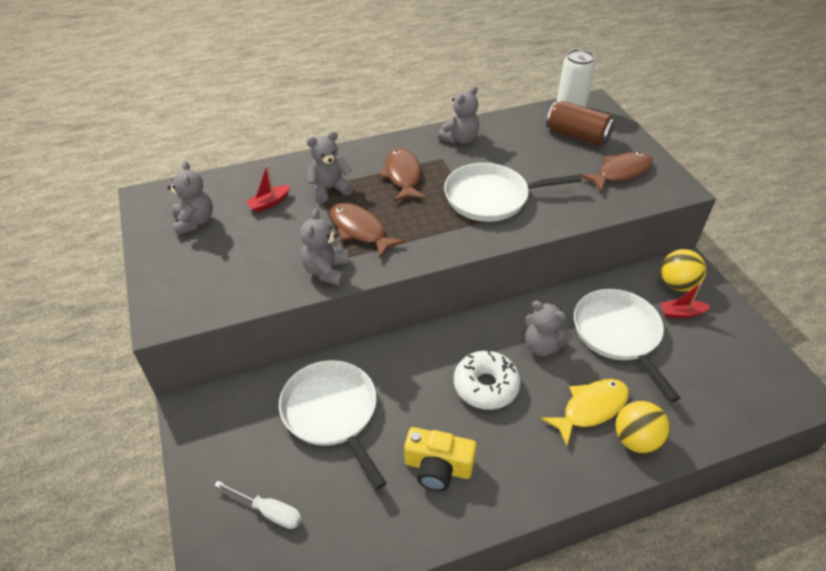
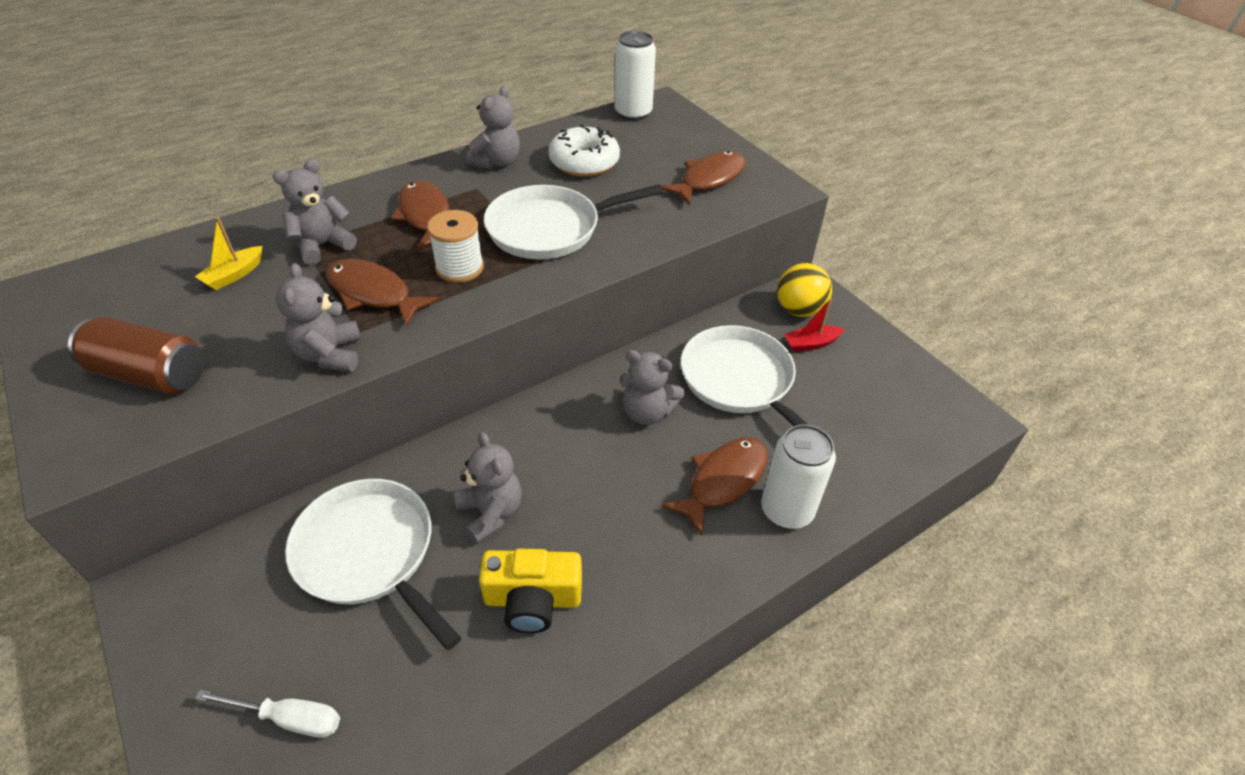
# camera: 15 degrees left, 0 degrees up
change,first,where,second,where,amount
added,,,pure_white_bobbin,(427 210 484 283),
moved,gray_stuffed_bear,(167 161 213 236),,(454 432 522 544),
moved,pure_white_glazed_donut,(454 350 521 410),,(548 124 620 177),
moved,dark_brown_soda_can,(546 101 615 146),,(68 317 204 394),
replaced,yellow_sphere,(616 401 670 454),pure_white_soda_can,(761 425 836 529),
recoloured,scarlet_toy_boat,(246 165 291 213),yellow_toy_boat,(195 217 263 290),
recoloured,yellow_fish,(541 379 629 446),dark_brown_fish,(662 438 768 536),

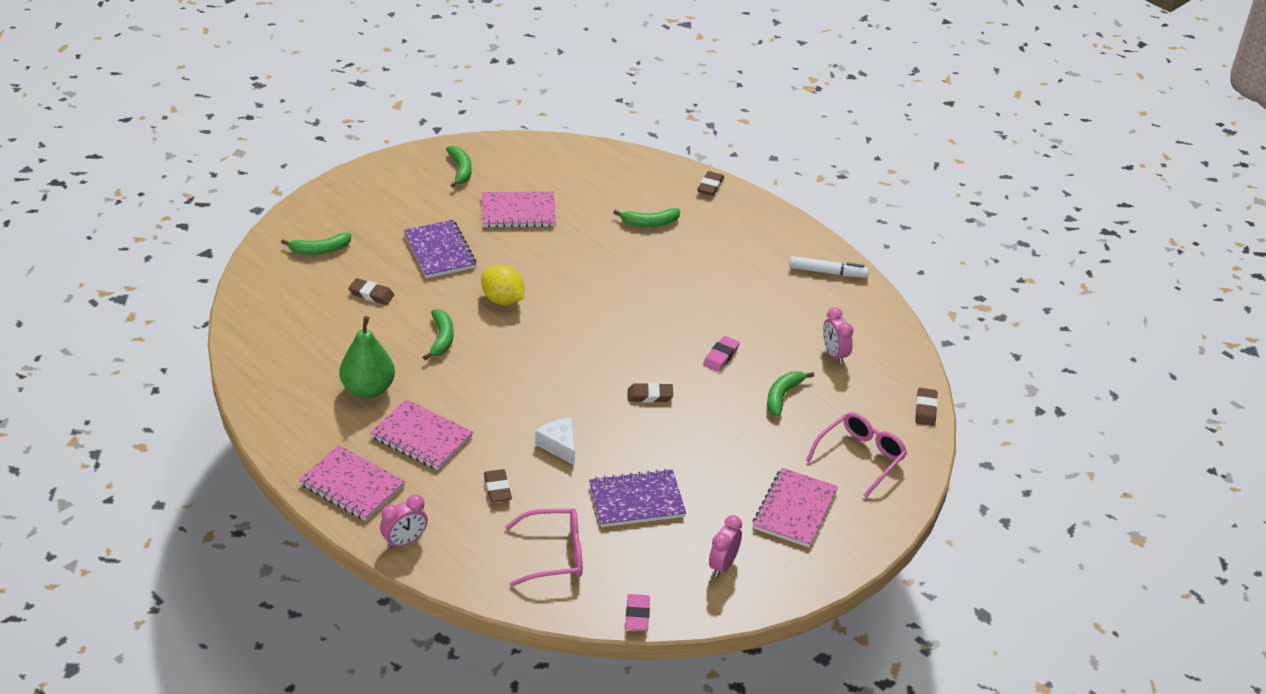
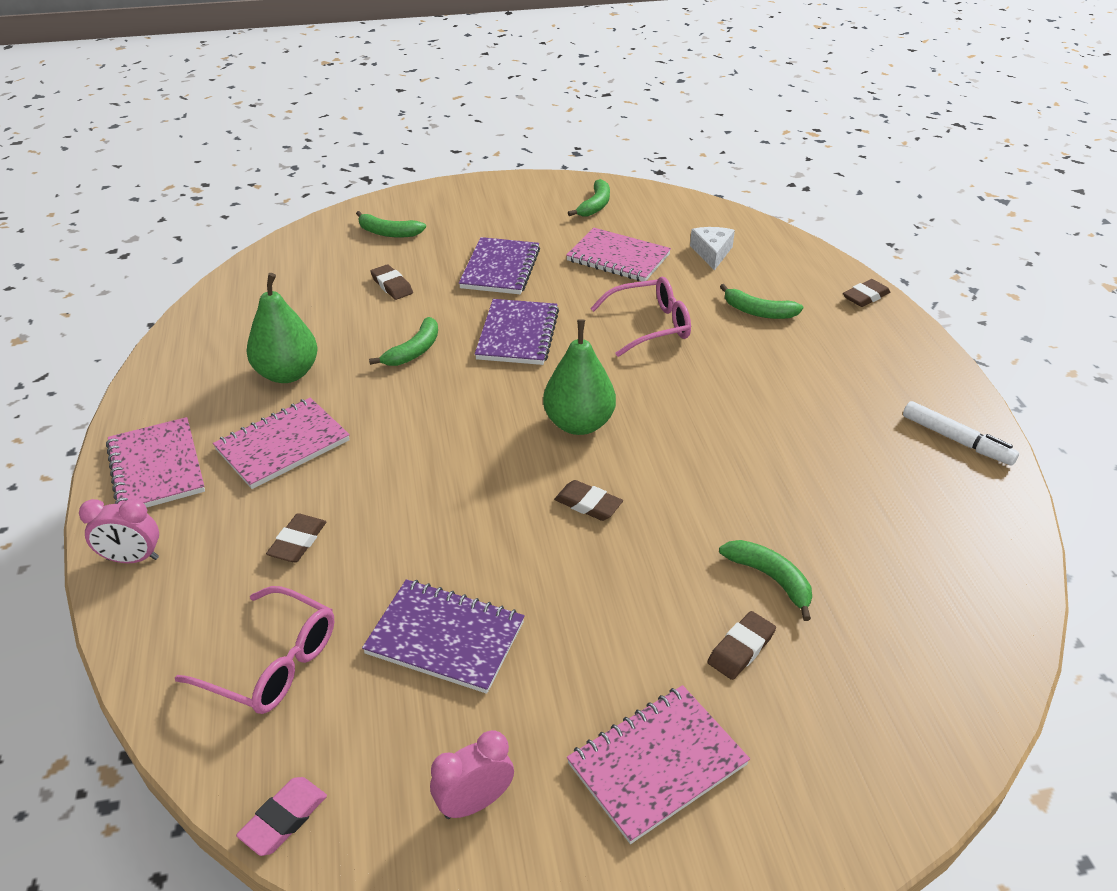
# camera: 35 degrees right, 0 degrees up
change,first,where,second,where,amount
removed,rosy_pencil_eraser,(703 336 740 372),,,
removed,rosy_clock,(823 307 853 364),,,
added,,,green_toy_pear,(543 319 616 435),
moved,pure_white_cheese,(535 418 575 466),,(690 227 735 271),
moved,rosy_eyeglasses,(806 412 907 498),,(590 277 691 357),
moved,dark_brown_pencil_eraser,(915 388 938 426),,(708 611 776 680),
replaced,yellow_toy_lemon,(481 265 524 305),purple_exercise_book,(475 299 559 365),
turned,rosy_exercise_book,(370 399 473 470),,(213 398 350 489),75 degrees clockwise
turned,green_toy_banana,(767 371 814 416),,(719 540 812 621),75 degrees clockwise

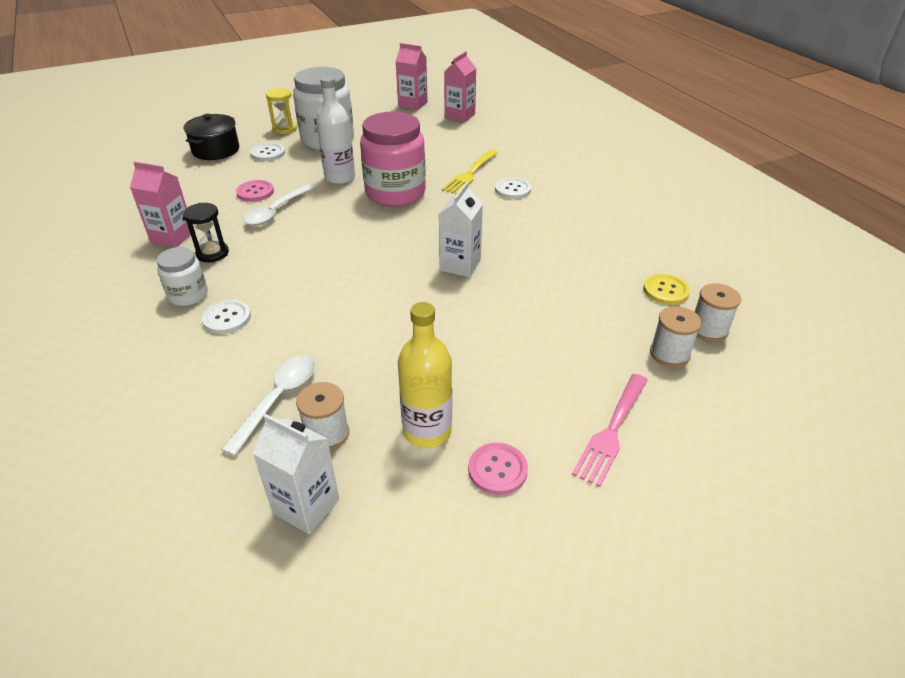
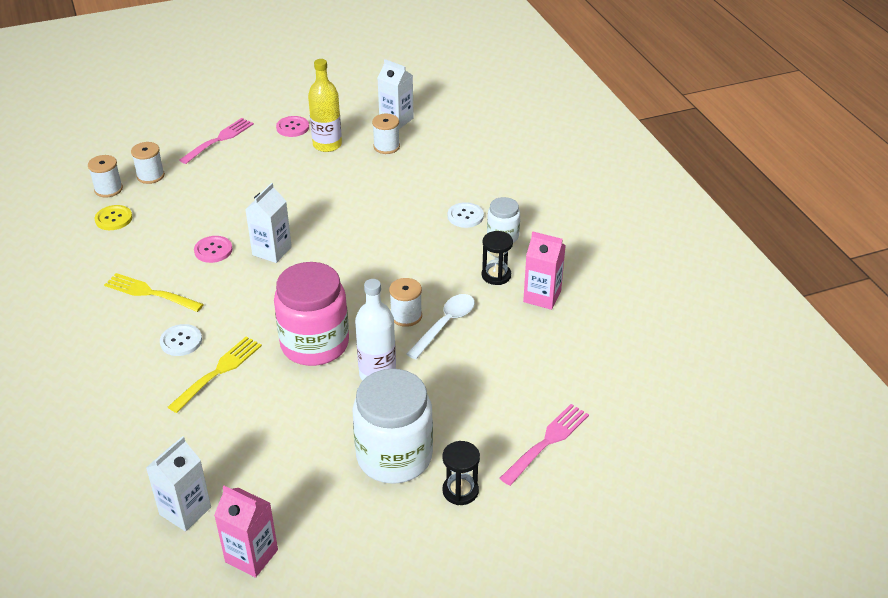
# camera: 175 degrees left, 0 degrees up
change,first,where,second,where,amount
removed,pure_white_teaspoon,(221 355 315 456),,,
removed,pure_white_shirt_button,(251 143 285 161),,,
added,,,yellow_table_fork,(104 273 204 312),
added,,,pure_white_bobbin,(389 278 422 327),
moved,rosy_shirt_button,(236 180 274 202),,(194 236 232 263),
replaced,jet-black_cooking_pot,(184 114 239 160),rosy_table_fork,(500 404 589 486),
recoloured,yellow_sandglass,(266 88 297 134),jet-black_sandglass,(442 441 480 505),
recoloured,rosy_carton,(444 51 476 123),pure_white_carton,(146 436 211 531),

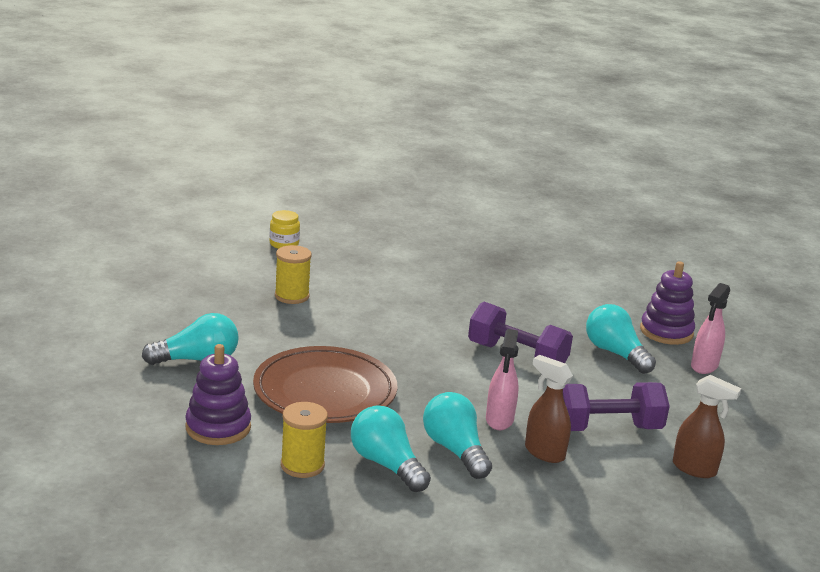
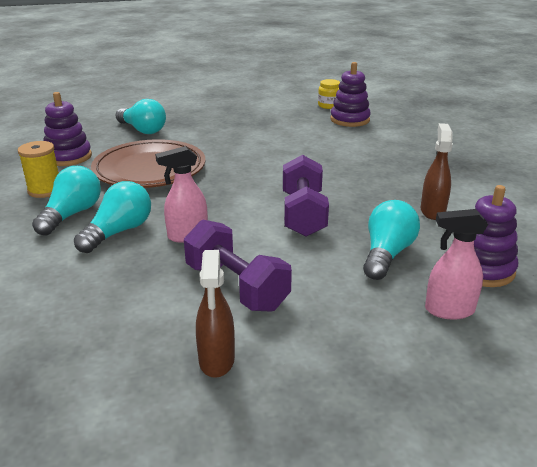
# camera: 60 degrees right, 5 degrees up
change,first,where,second,where,amount
removed,yellow_bobbin,(275 245 312 304),,,
added,,,purple_stacking_rings,(330 62 371 127),
moved,dark_brown_spray_cleaner,(525 355 573 463),,(421 123 453 220),

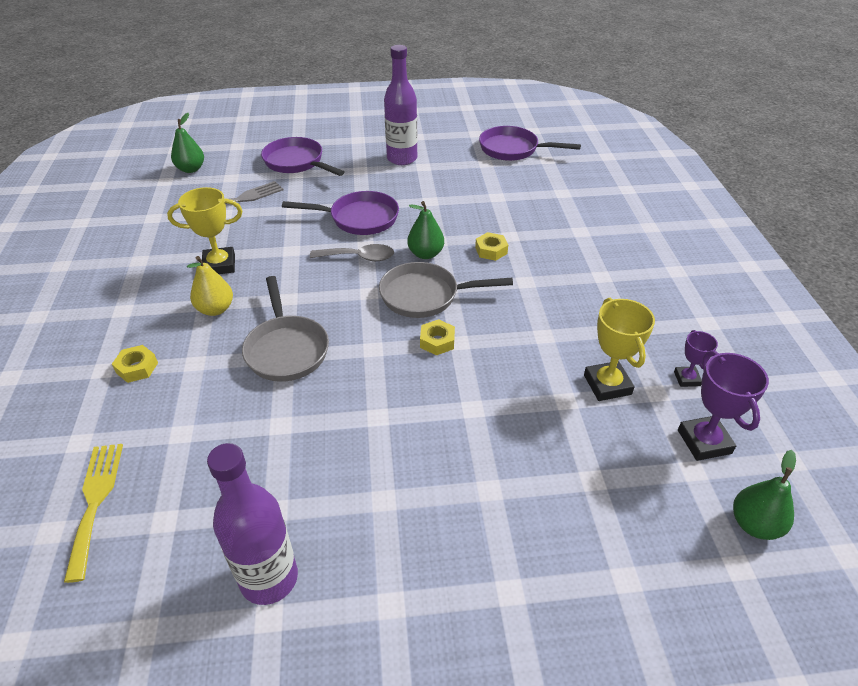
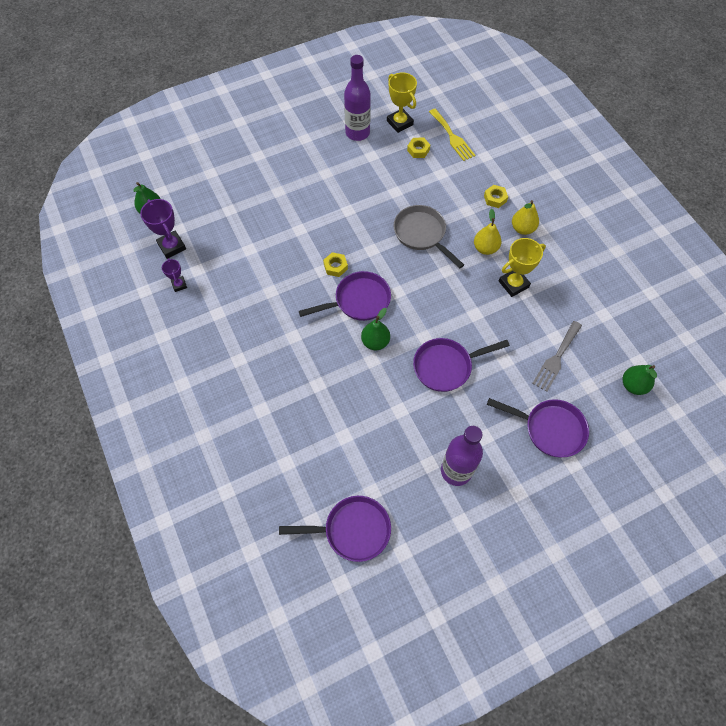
# camera: 160 degrees right, 20 degrees up
change,first,where,second,where,amount
removed,gray_teaspoon,(310 244 394 261),,,
added,,,yellow_toy_pear,(512 200 539 235),
moved,yellow_nut,(475 232 508 261),,(407 138 430 158),
moved,yellow_award_cup,(584 298 655 401),,(387 72 417 133),
recoloured,gray_frying_pan,(379 262 513 318),purple_frying_pan,(299 271 391 321),

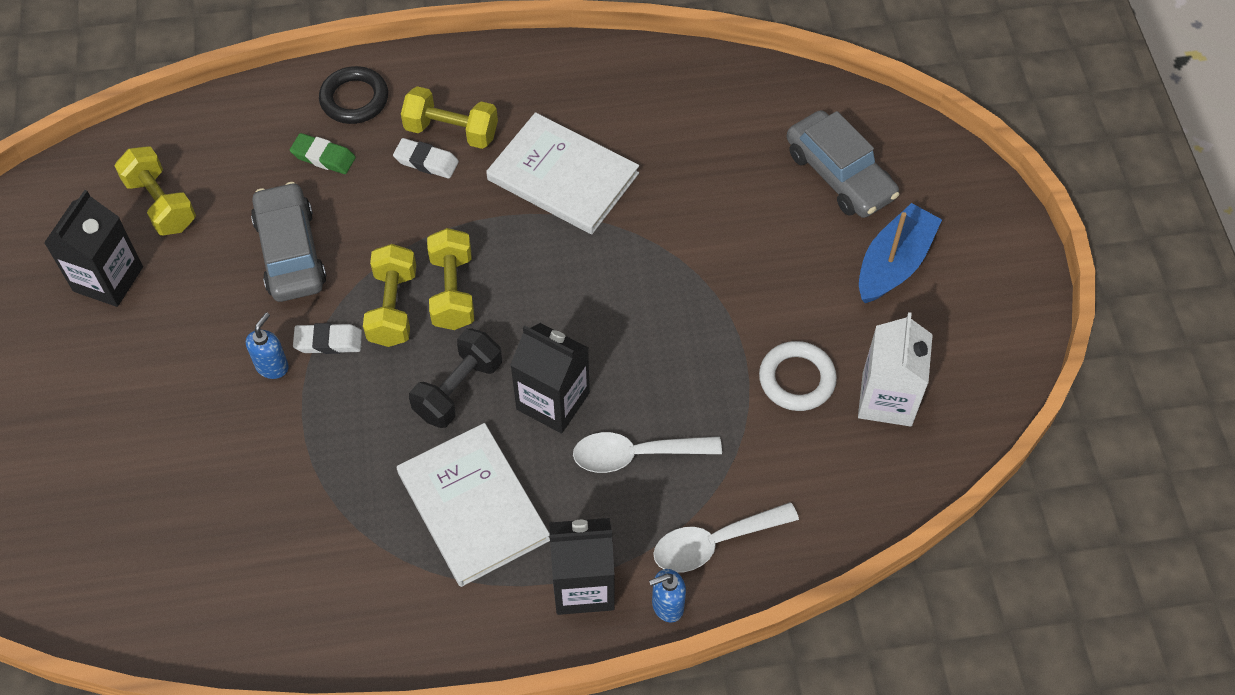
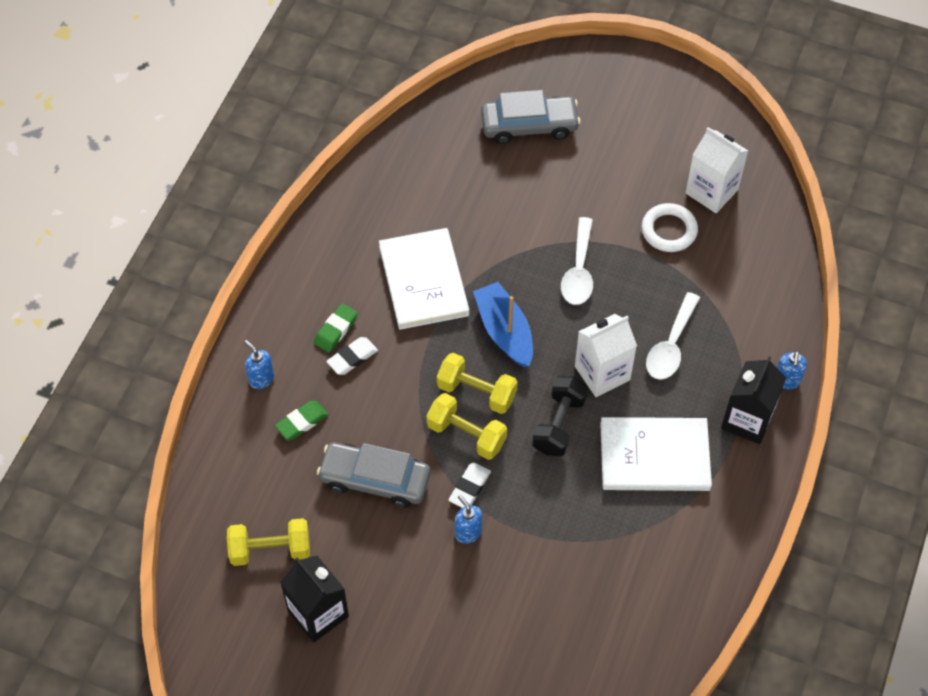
# camera: 60 degrees left, 0 degrees up
change,first,where,second,where,amount
moved,pure_white_teaspoon,(653 502 799 573),,(561 217 593 305),
moved,royal_blue_toy_boat,(859 203 942 303),,(473 282 533 367),
replaced,jet-black_torus,(319 66 388 124),royal_blue_pump_bottle,(244 340 274 389),
replaced,yellow_hand_weight,(401 86 498 149),green_pencil_eraser,(314 304 358 352),
recoloured,jet-black_carton,(510 323 590 434),pure_white_carton,(575 314 637 397),
turned,jet-black_hand_weight,(409 328 502 428),,(532 376 588 456),45 degrees clockwise
turned,pure_white_hardcover,(486 112 639 234),,(379 228 469 330),75 degrees counterclockwise

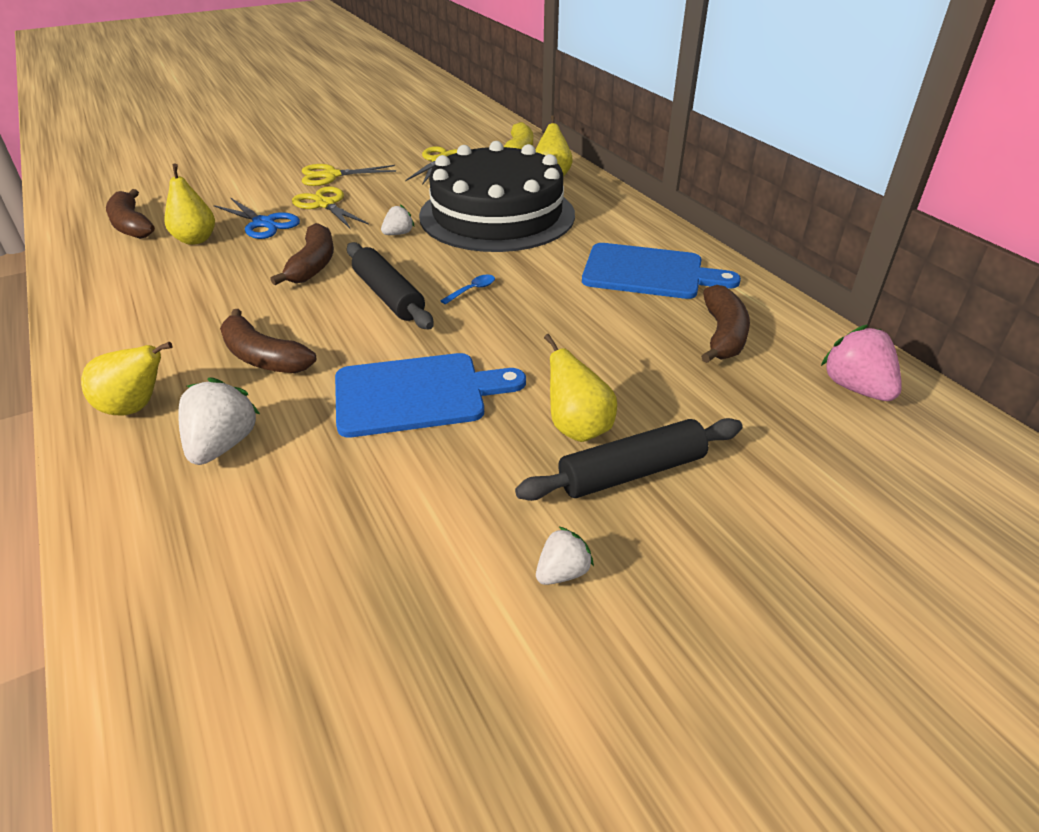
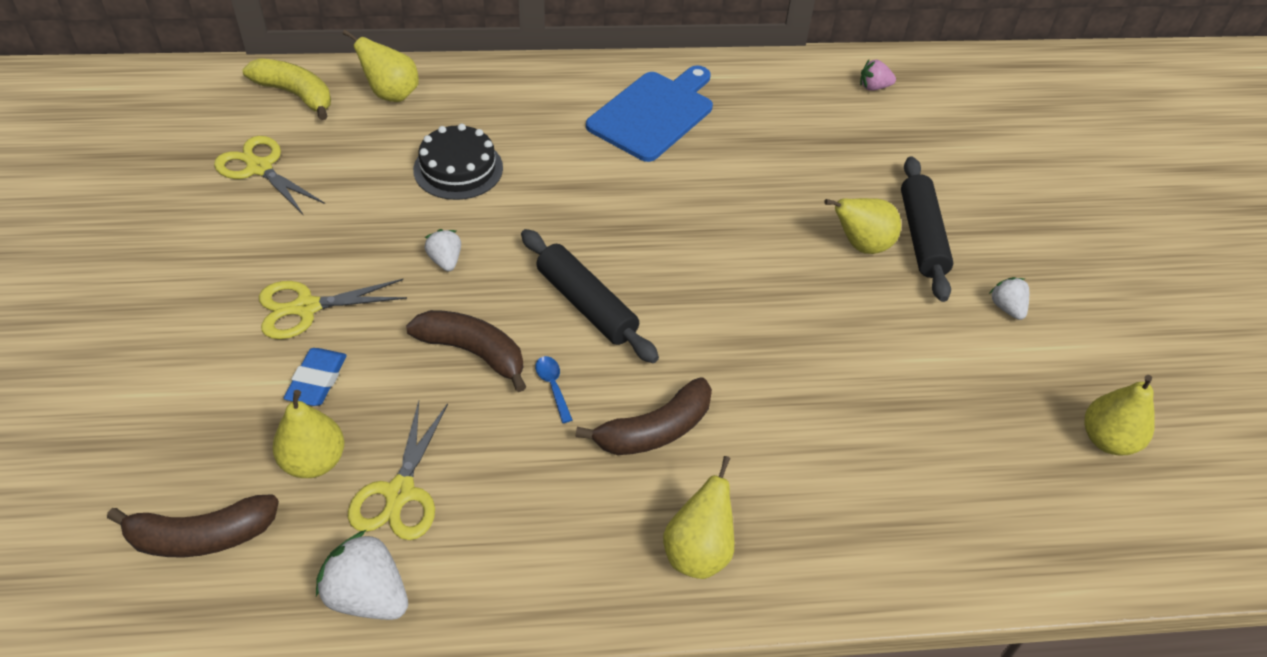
# camera: 70 degrees left, 10 degrees up
change,first,where,second,where,amount
removed,royal_blue_chopping_board,(335 353 526 437),,,
removed,dark_brown_toy_banana,(701 285 750 363),,,
added,,,yellow_toy_pear,(1085 375 1155 455),
moved,pure_white_strawberry,(178 377 260 465),,(316 530 408 620),
moved,yellow_pair_of_scissors,(302 164 396 186),,(348 401 448 540),
moved,royal_blue_teaspoon,(440 275 495 305),,(535 356 572 423),
replaced,royal_blue_pair_of_scissors,(214 198 300 239),royal_blue_pencil_eraser,(284 348 347 406),
turned,jet-black_rolling_pin,(347 242 434 329),,(521 229 659 363),60 degrees clockwise
resized,jet-black_cake,(419 141 575 252),,(413 124 503 200),x0.47
resized,rosy_strawberry,(821 325 902 401),,(860 60 896 91),x0.59

